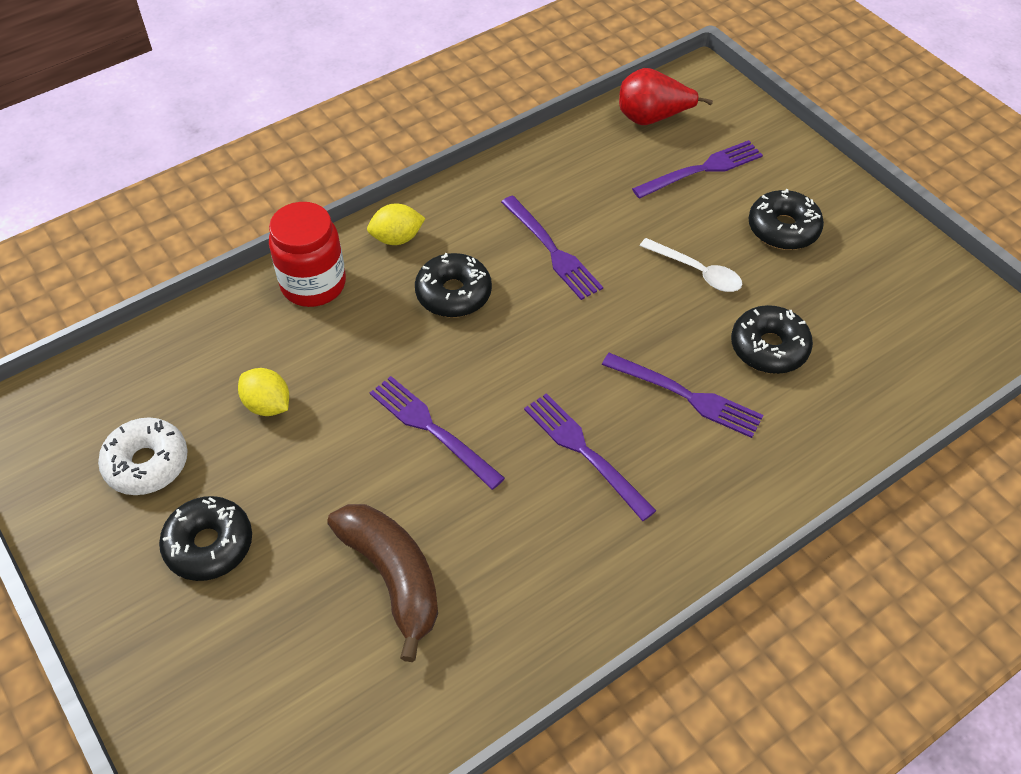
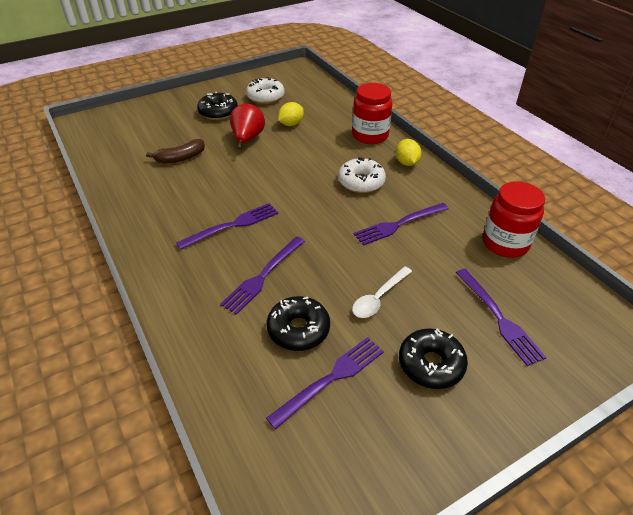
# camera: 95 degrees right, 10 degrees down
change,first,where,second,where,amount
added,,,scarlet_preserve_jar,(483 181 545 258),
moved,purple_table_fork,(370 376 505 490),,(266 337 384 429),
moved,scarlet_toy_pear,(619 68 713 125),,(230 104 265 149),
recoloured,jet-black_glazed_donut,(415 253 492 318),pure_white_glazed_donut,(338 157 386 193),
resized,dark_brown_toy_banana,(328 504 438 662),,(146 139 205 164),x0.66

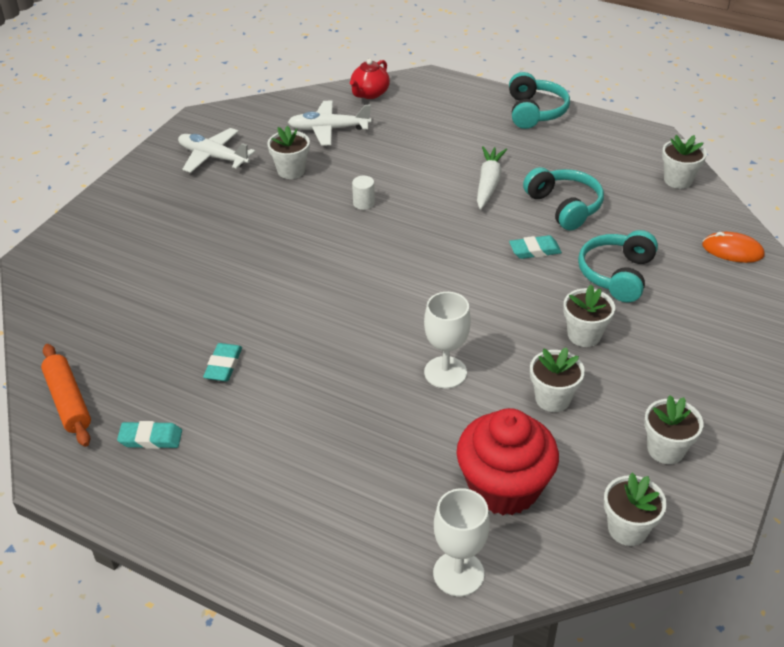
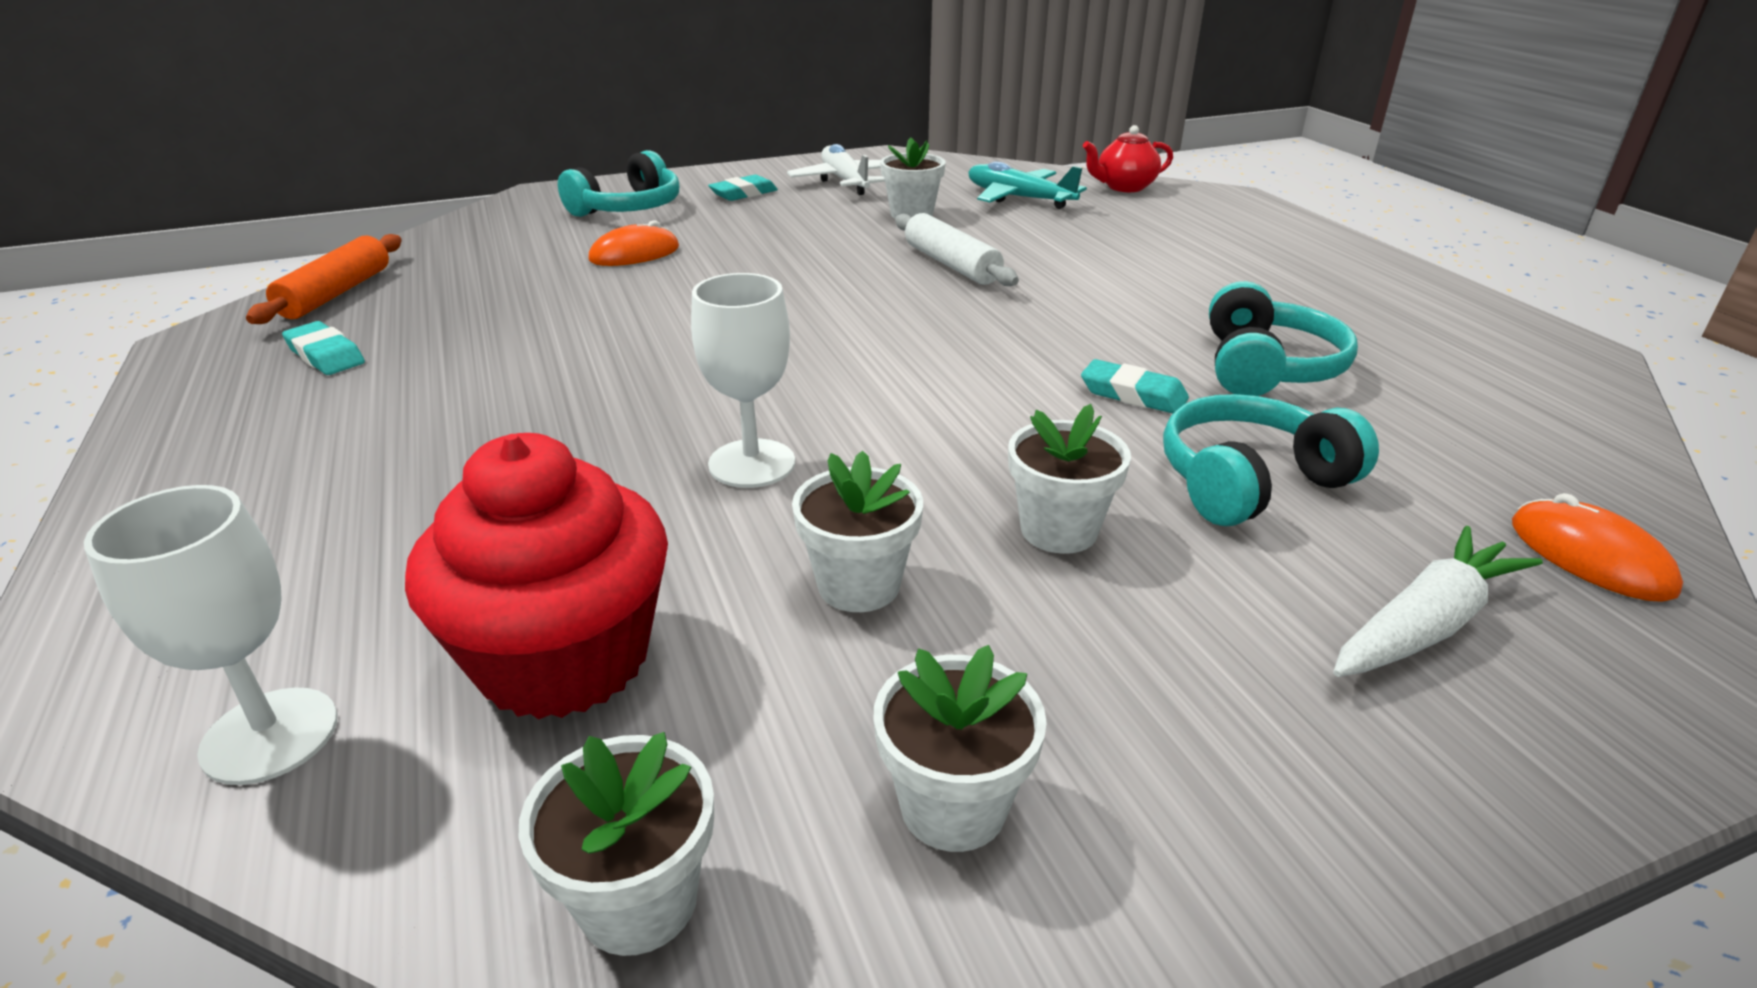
# camera: 40 degrees right, 10 degrees down
change,first,where,second,where,amount
removed,pure_white_potted_plant,(662 135 707 189),,,
added,,,orange_mouse,(588 220 679 266),
moved,aqua_pencil_eraser,(203 343 242 381),,(708 175 778 201),
moved,pure_white_root_vegetable,(477 146 507 209),,(1333 526 1543 677),
moved,aqua_over-ear_headphones,(509 72 570 129),,(558 150 679 217),
replaced,pure_white_cylinder,(352 176 375 210),pure_white_rolling_pin,(895 213 1019 286),
recoloured,pure_white_toy_plane,(288 101 371 146),aqua_toy_plane,(968 162 1087 209),

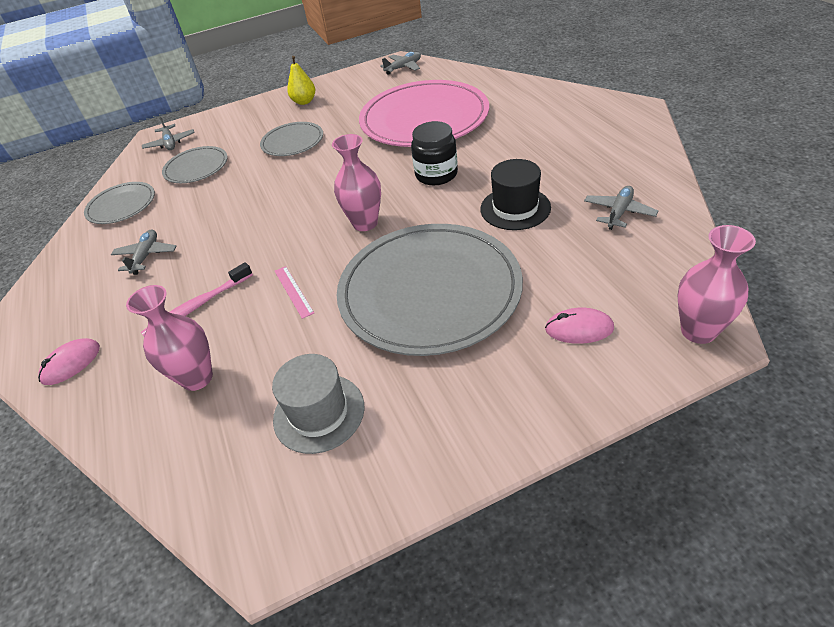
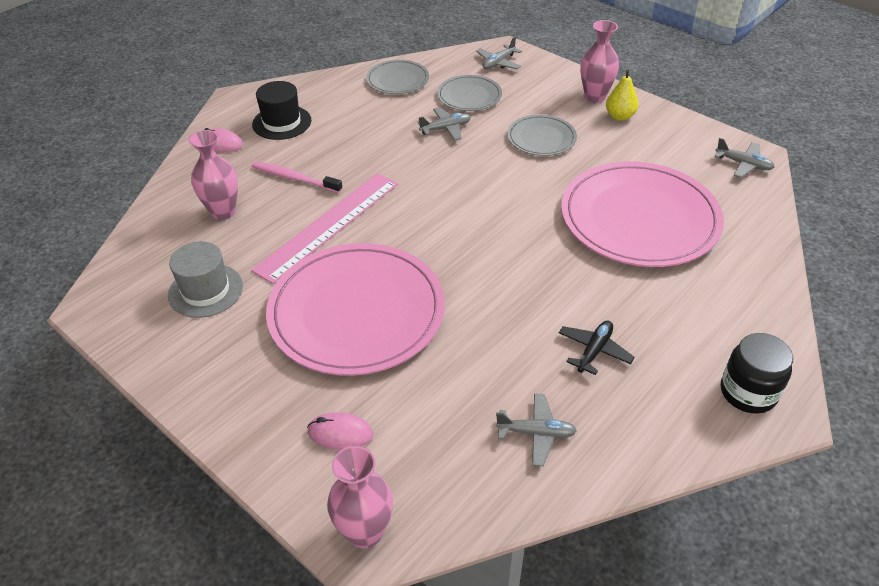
# camera: 60 degrees right, 0 degrees up
change,first,where,second,where,amount
added,,,jet-black_toy_plane,(559 321 635 375),
moved,gray_toy_plane,(111 230 176 275),,(418 107 471 141),
moved,rosy_vase,(332 134 381 231),,(580 20 619 102),
moved,jet-black_preserve_jar,(411 121 458 185),,(721 333 793 414),
moved,jet-black_hat,(480 159 551 230),,(252 81 311 140),
recoloured,gray_dinner_plate,(337 224 523 356),rosy_dinner_plate,(266 243 445 376),
turned,rosy_mouse,(545 308 614 344),,(307 412 373 450),60 degrees counterclockwise
resized,rosy_measuring_stick,(275 266 314 319),,(251 173 398 284),x2.50

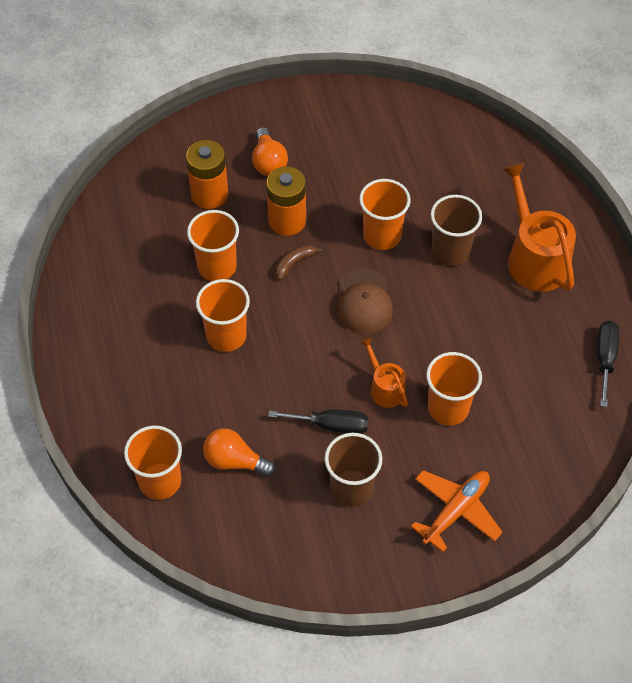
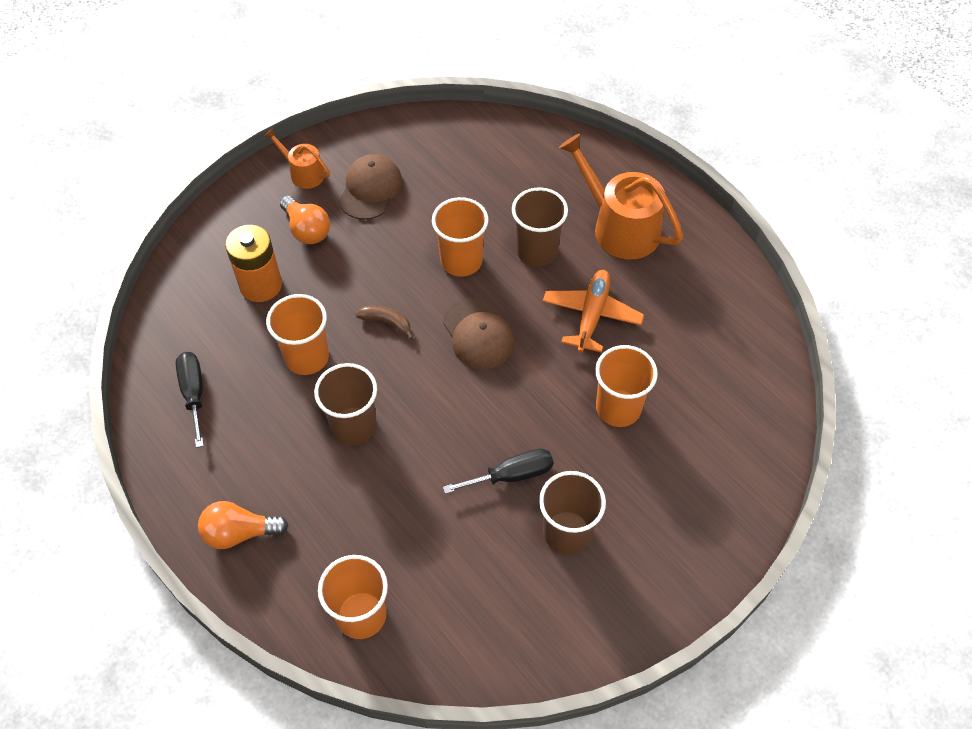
# camera: 25 degrees left, 0 degrees up
change,first,where,second,where,amount
removed,orange_AA_battery,(266 166 306 236),,,
added,,,dark_brown_cap,(339 154 402 220),
moved,orange_lightbulb,(203 428 275 477),,(198 501 288 549),
moved,orange_sprinkling_can,(360 337 408 408),,(264 128 330 189),
moved,orange_toy_plane,(411 470 503 552),,(543 270 644 353),
moved,jet-black_flat_screwdriver,(597 321 619 407),,(176 352 204 448),
recoloured,orange_tumbler,(196 279 250 352),dark_brown_tumbler,(314 363 377 445),
turned,dark_brown_toy_banana,(275 245 323 280),,(356 305 413 340),90 degrees clockwise

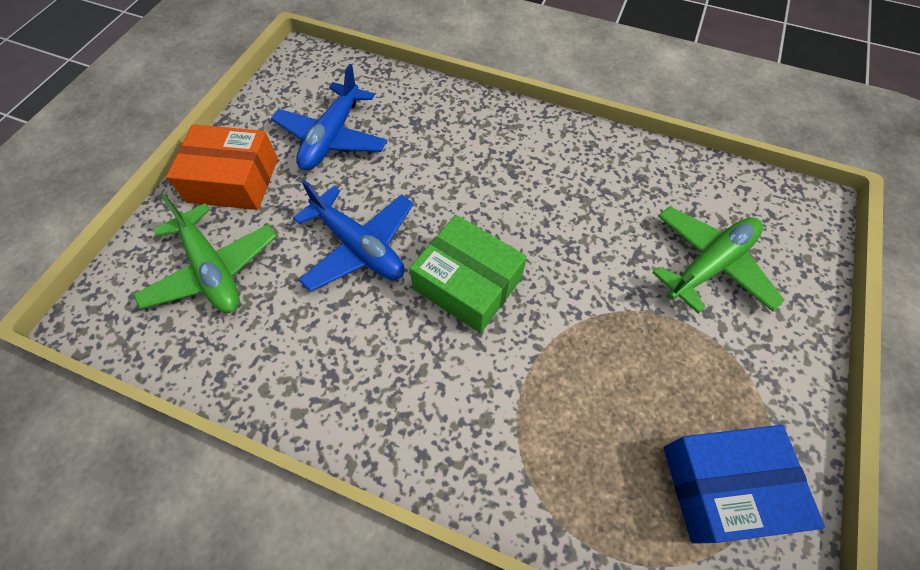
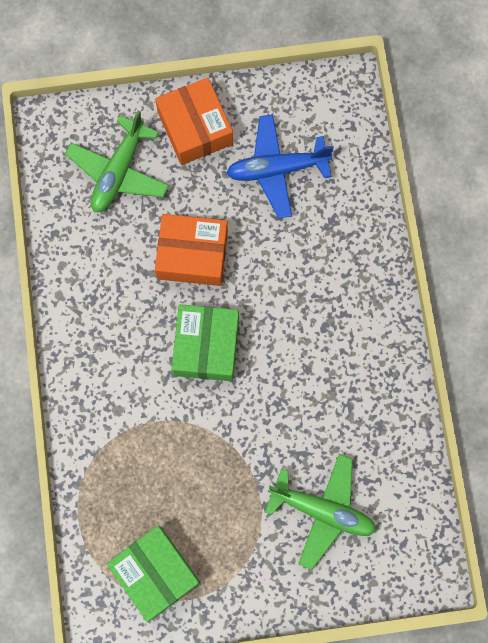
# camera: 60 degrees right, 15 degrees up
change,first,where,second,where,amount
replaced,royal_blue_toy_plane,(293 180 414 292),orange_package,(155 214 228 286),
recoloured,royal_blue_package,(663 425 825 544),green_package,(107 526 200 622),

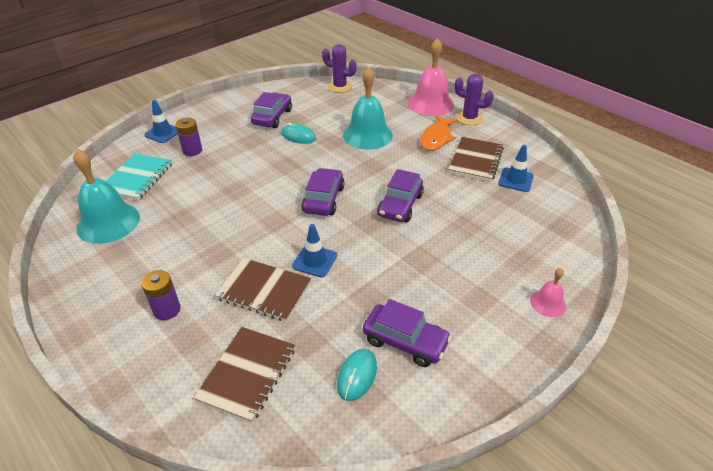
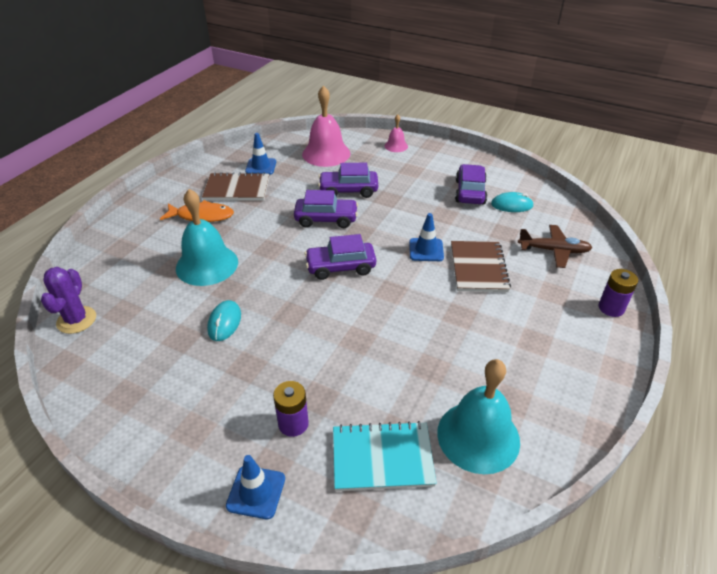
# camera: 110 degrees left, 0 degrees up
change,first,where,second,where,amount
removed,purple_prickly_plant,(454 74 494 125),,,
moved,purple_AA_battery,(141 270 181 320),,(599 269 638 317),
moved,purple_automobile,(251 92 292 128),,(318 163 378 198),
moved,rosy_school_bell,(408 38 454 116),,(302 85 351 167),
replaced,dark_brown_exercise_book,(193 327 295 423),dark_brown_toy_plane,(518 225 593 268),

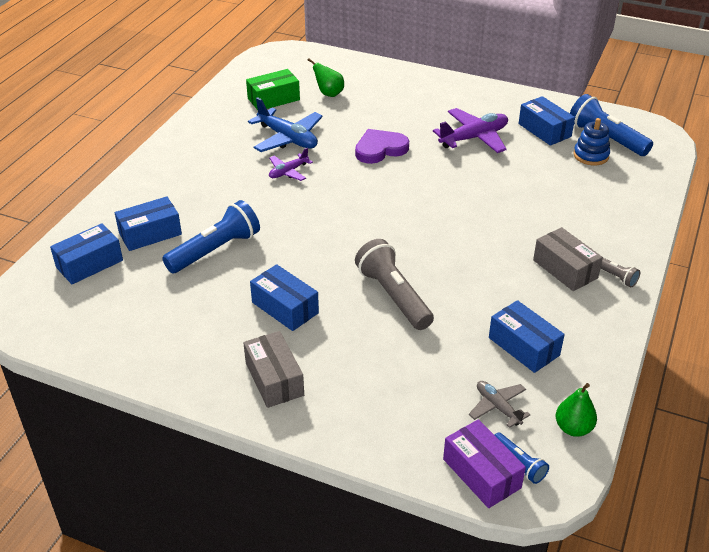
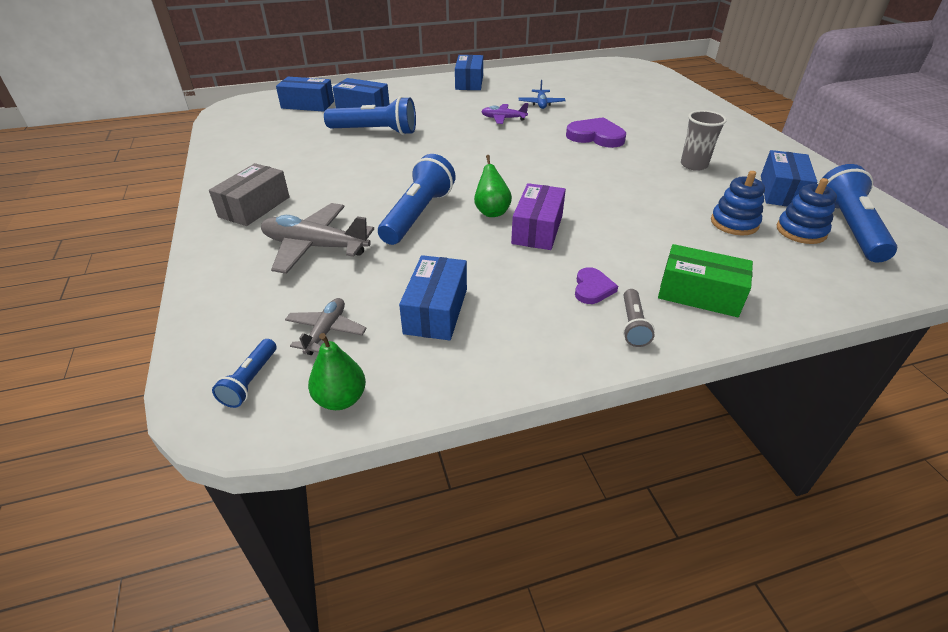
# camera: 50 degrees right, 0 degrees up
change,first,where,second,where,amount
added,,,gray_toy_plane,(261 203 374 274),
added,,,royal_blue_stacking_rings,(711 171 765 235),
moved,green_package,(246 69 300 110),,(658 244 753 317),
moved,royal_blue_package,(250 264 319 331),,(455 55 483 90),
moved,green_toy_pear,(308 58 344 97),,(474 155 512 217),
moved,purple_package,(443 419 526 508),,(511 183 566 250),
replaced,purple_toy_plane,(433 108 508 153),gray_tumbler,(681 110 727 171),
replaced,gray_package,(533 227 603 291),purple_love_heart,(575 267 618 304),
recoloured,gray_flashlight,(355 239 434 330),royal_blue_flashlight,(378 154 456 245),
resized,royal_blue_toy_plane,(248 97 323 152),,(519 80 565 109),x0.57

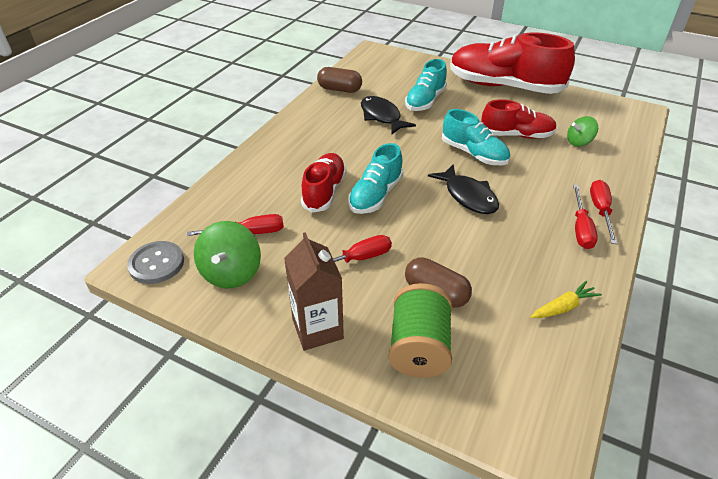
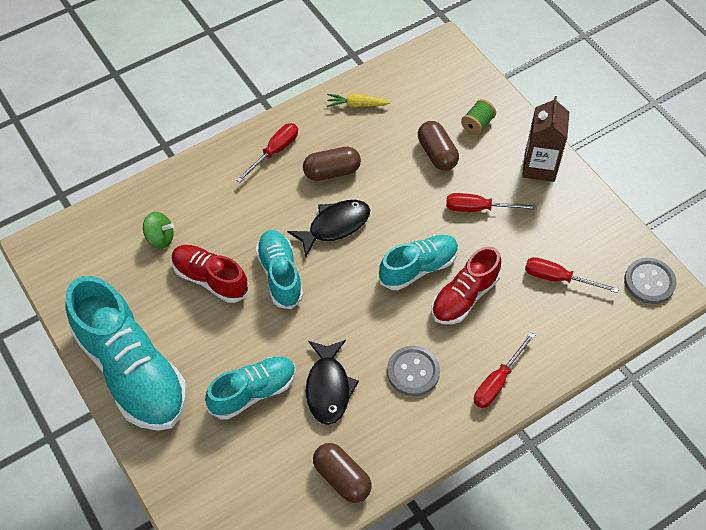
# camera: 150 degrees left, 15 degrees up
change,first,where,second,where,amount
removed,green_toy_top,(194 221 261 289),,,
added,,,dark_brown_pill_shape,(303 147 361 181),
added,,,gray_shirt_button,(387 346 440 396),
moved,scarlet_flat_screwdriver,(590 180 617 244),,(474 332 535 408),
recoloured,scarlet_lace-up_shoe,(450 32 575 94),aqua_lace-up_shoe,(65 276 187 431),
turned,jet-black_fish,(428 164 499 214),,(288 200 370 257),60 degrees clockwise
resized,green_bobbin,(388 283 452 378),,(461 99 496 135),x0.54

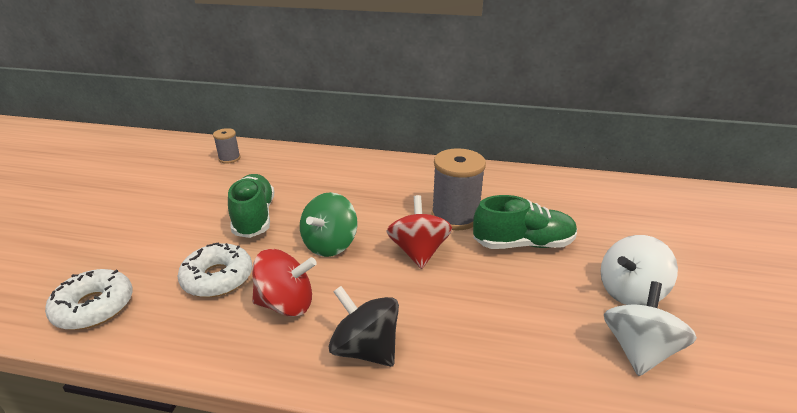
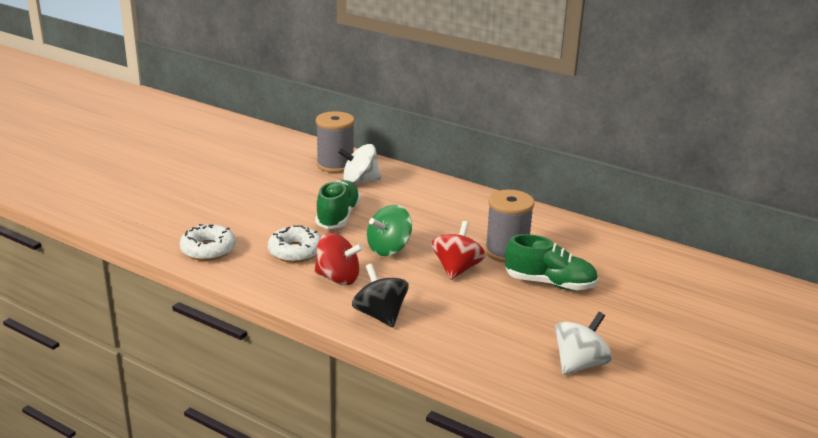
# camera: 20 degrees right, 5 degrees down
change,first,where,second,where,amount
moved,pure_white_toy_top,(600 235 678 306),,(338 144 381 184),
resized,gray_bobbin,(213 128 241 164),,(316 111 354 173),x1.88

